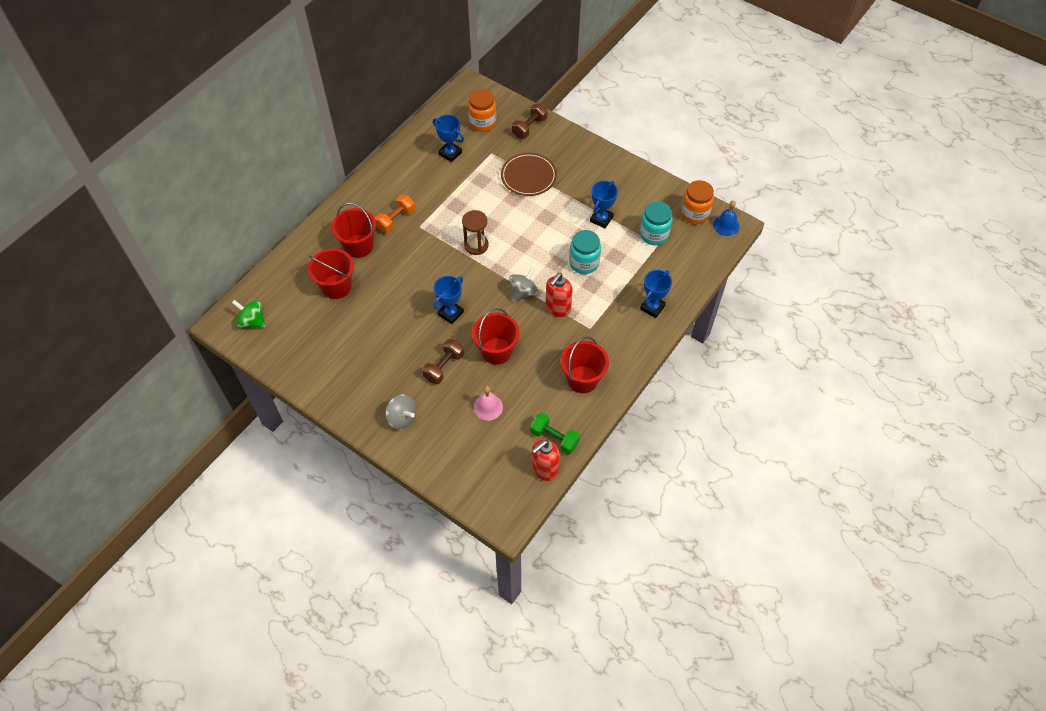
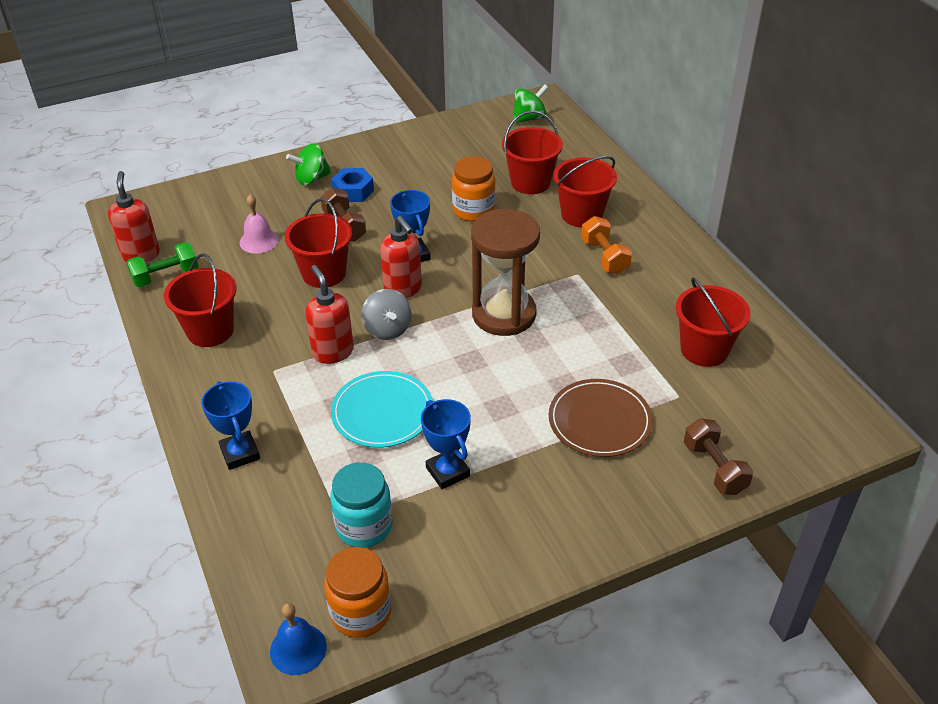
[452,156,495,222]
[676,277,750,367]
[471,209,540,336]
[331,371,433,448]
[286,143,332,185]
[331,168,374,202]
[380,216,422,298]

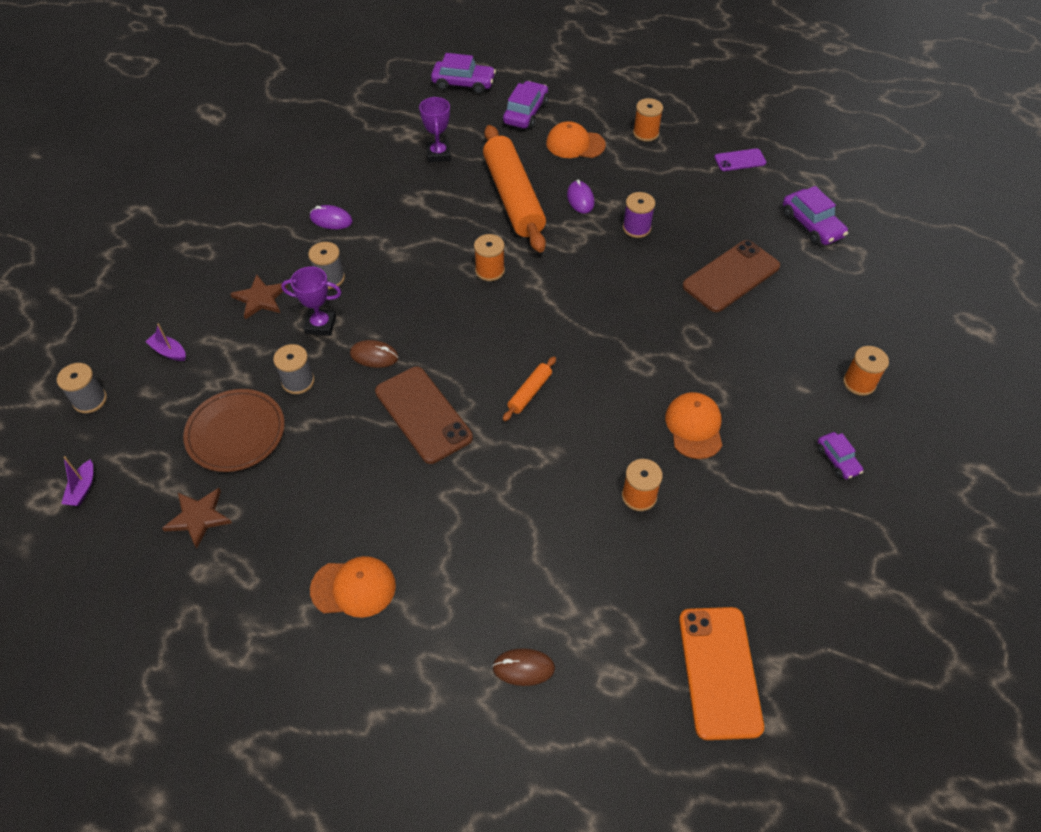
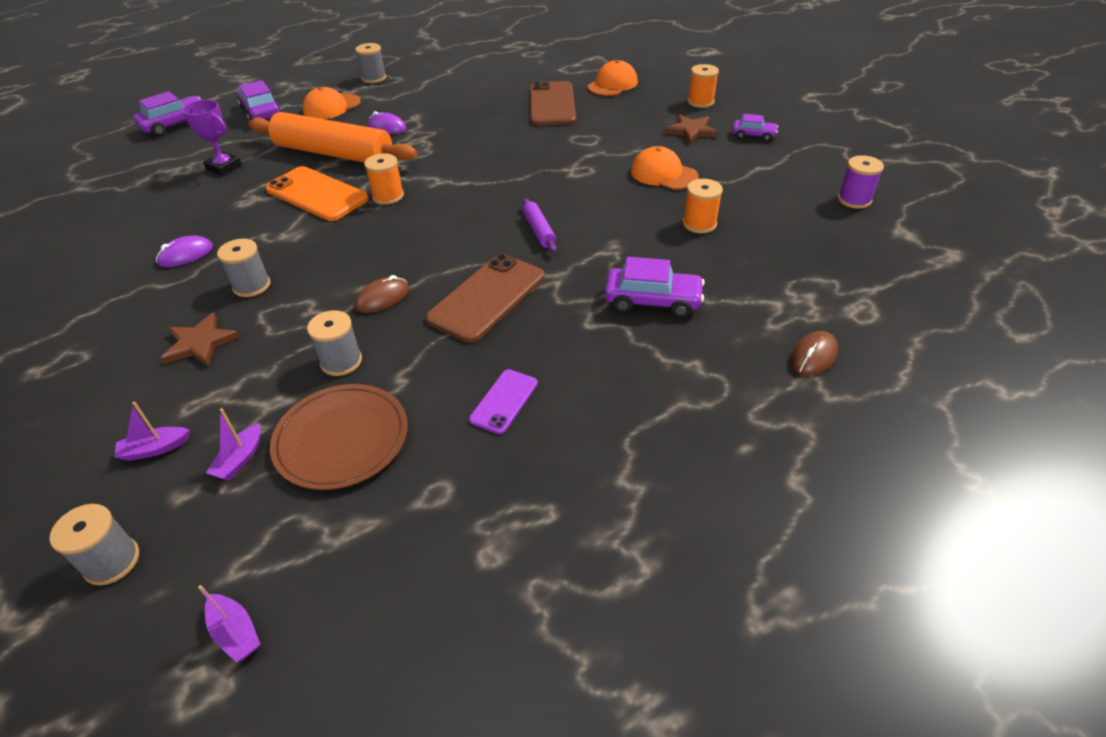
[355,43,386,83]
[469,369,538,434]
[605,257,705,317]
[838,155,884,209]
[281,267,341,336] (first image)
[522,198,556,253]
[426,254,544,343]
[664,114,718,144]
[588,60,638,96]
[266,166,369,221]
[206,408,261,481]

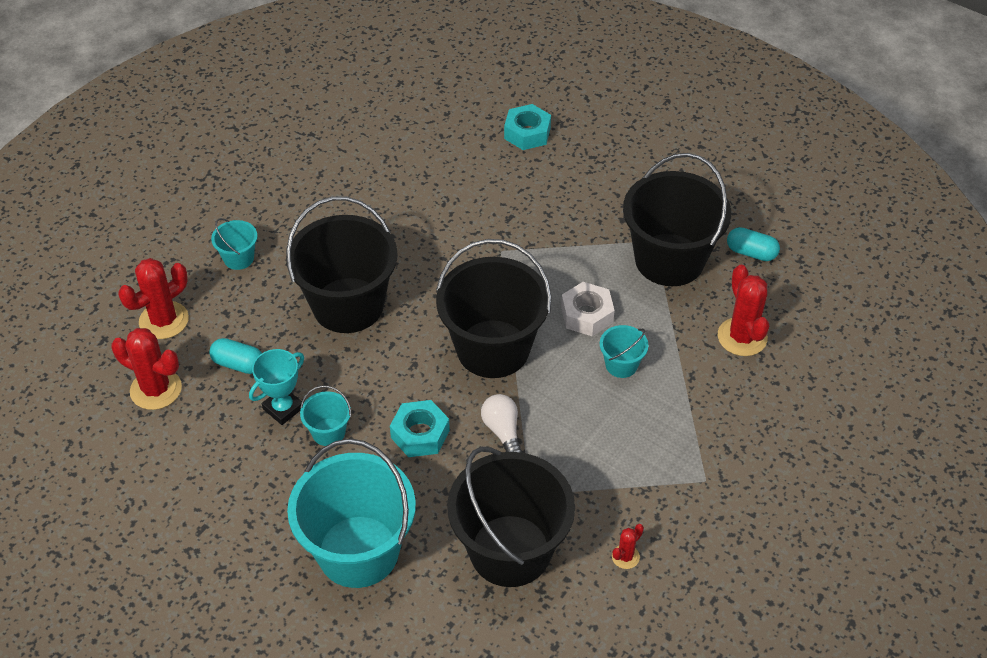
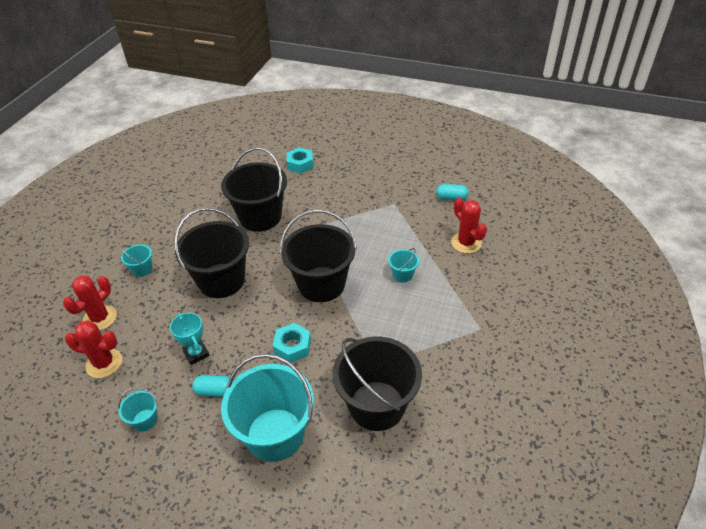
[221,147,287,231]
[561,282,615,336] (first image)
[192,375,230,397]
[170,313,209,365]
[118,387,158,432]
[481,394,522,453] (first image)
[612,524,644,569] (first image)

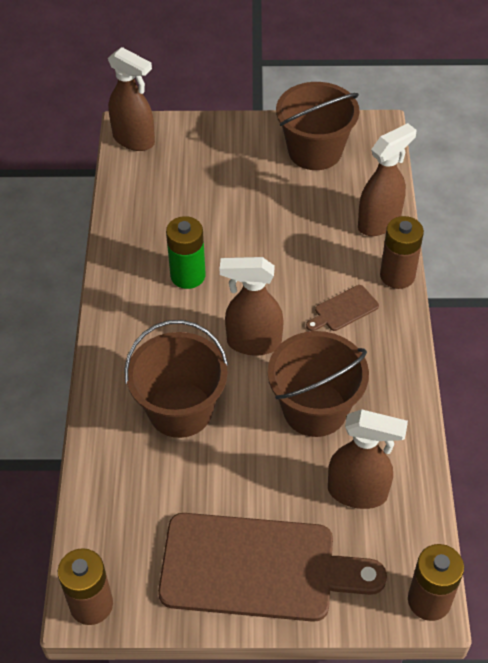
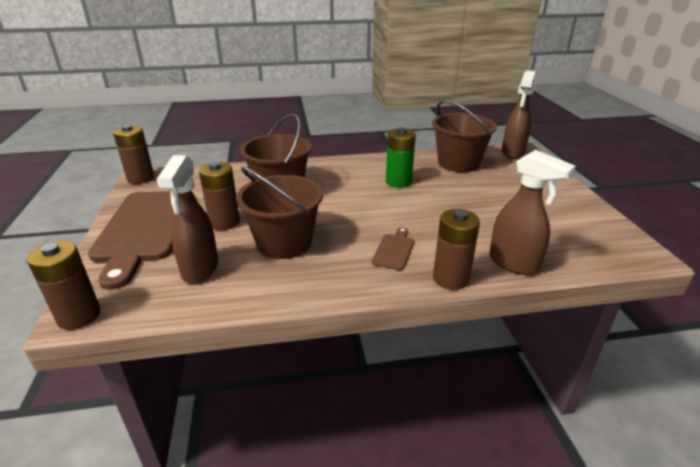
[432,100,497,173]
[220,257,284,355] (first image)
[372,227,414,270]
[199,162,240,230]

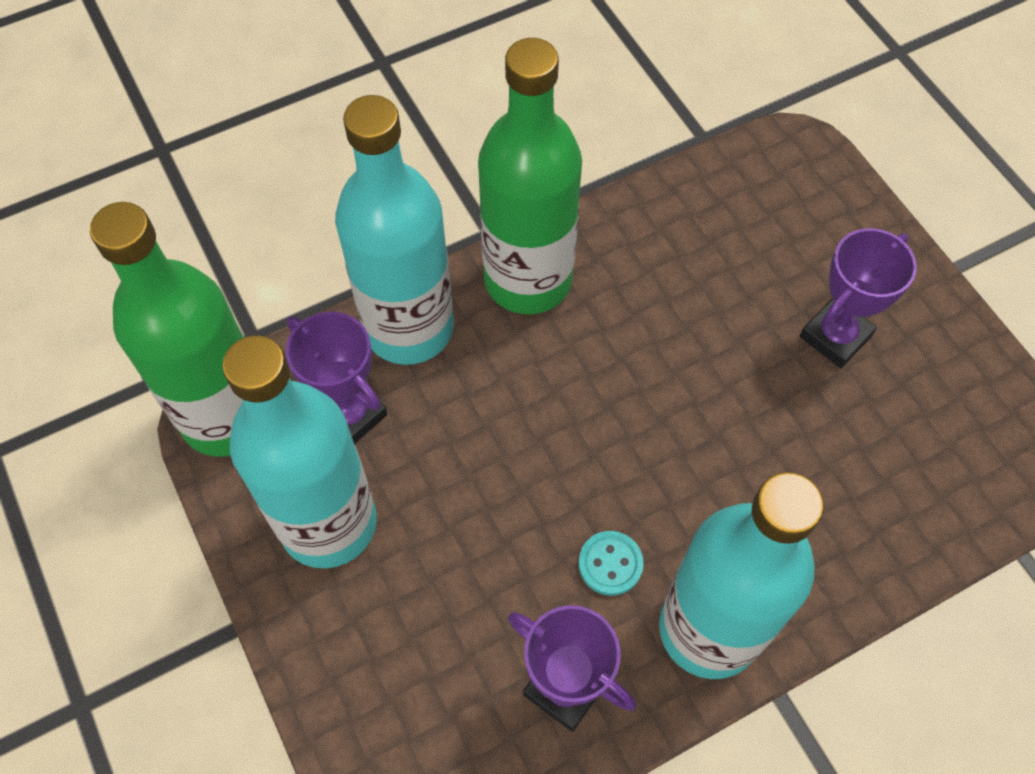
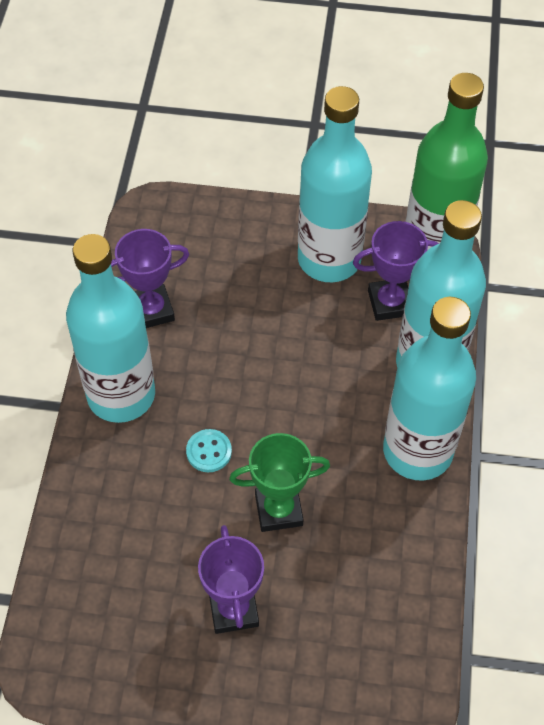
[383,297,476,481]
[186,429,232,472]
[229,433,330,532]

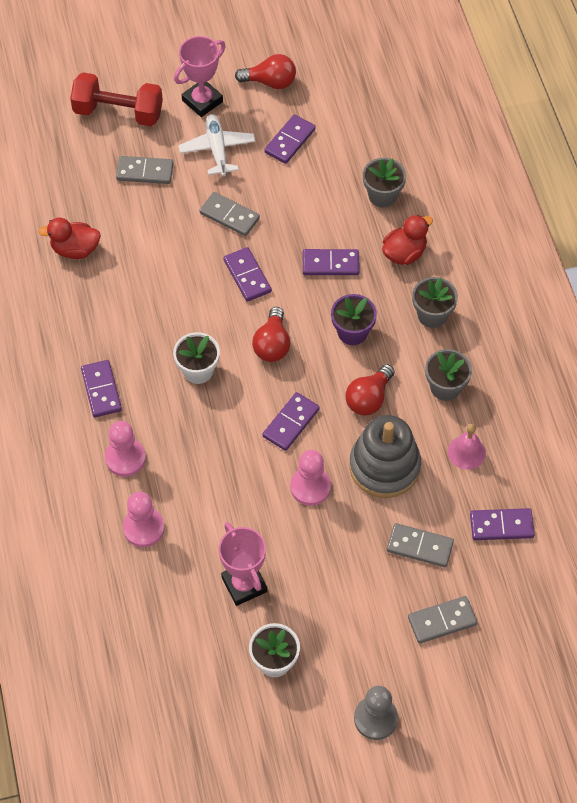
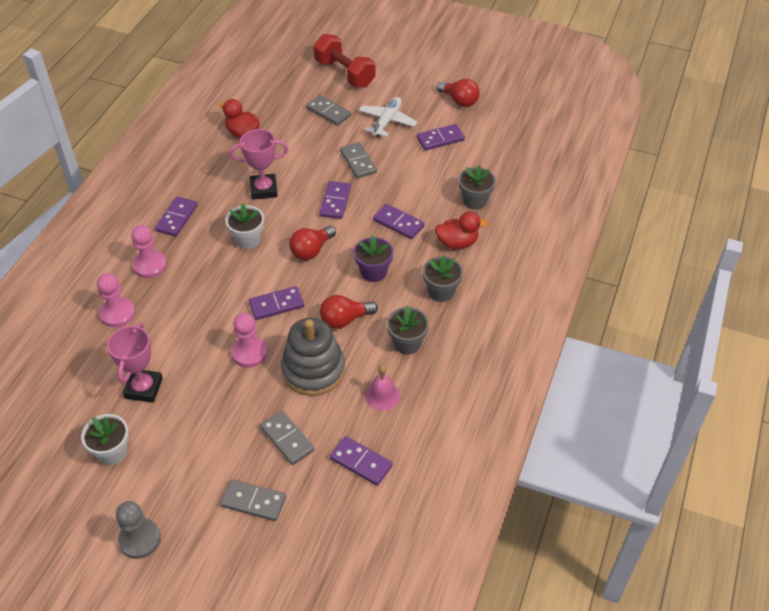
[229,129,289,200]

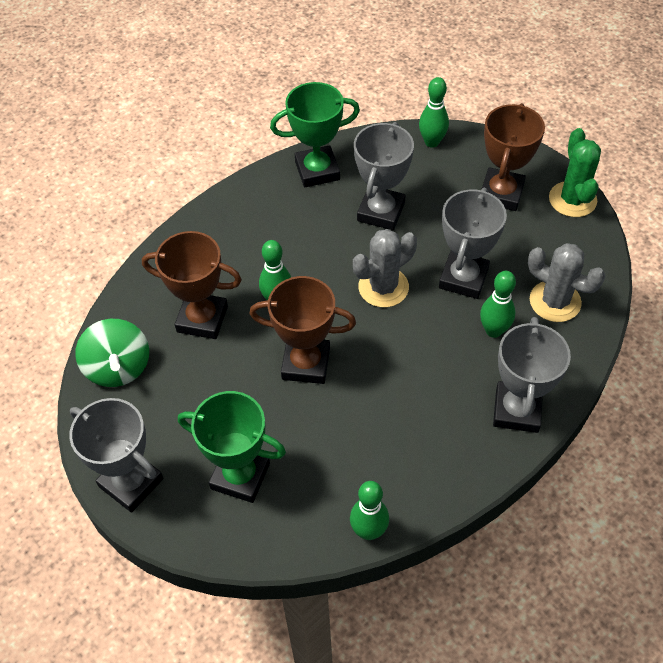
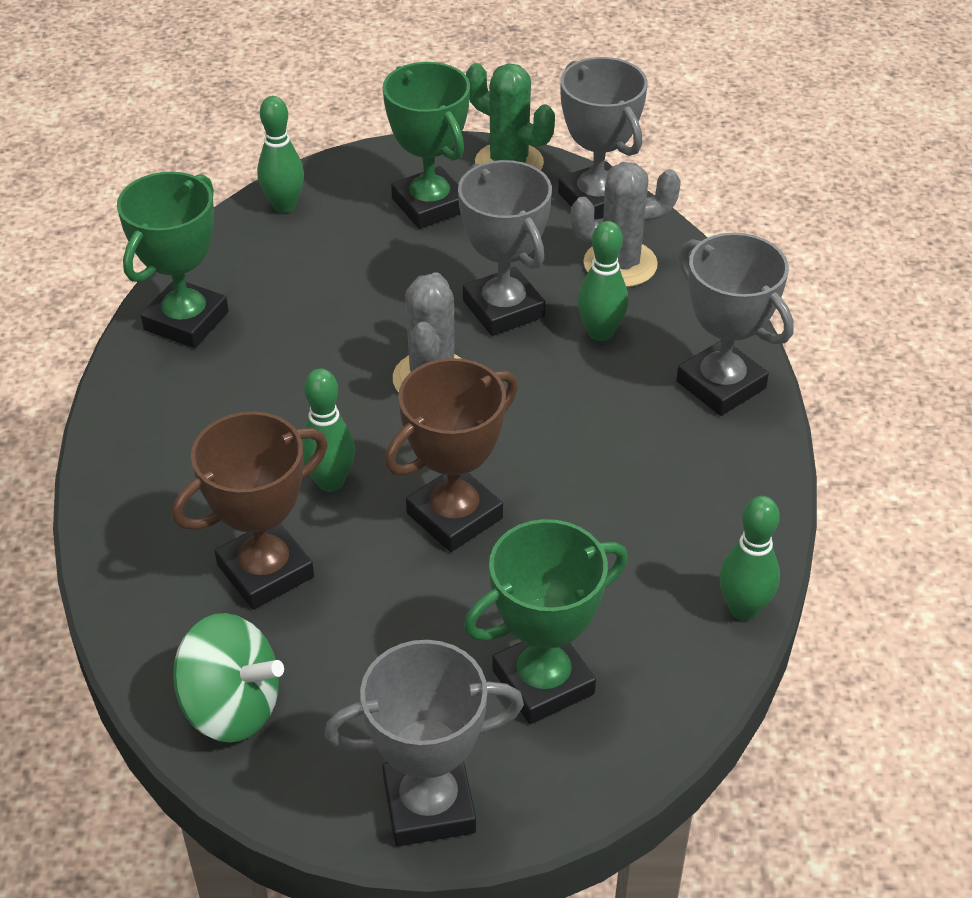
[383,62,470,229]
[558,57,648,219]

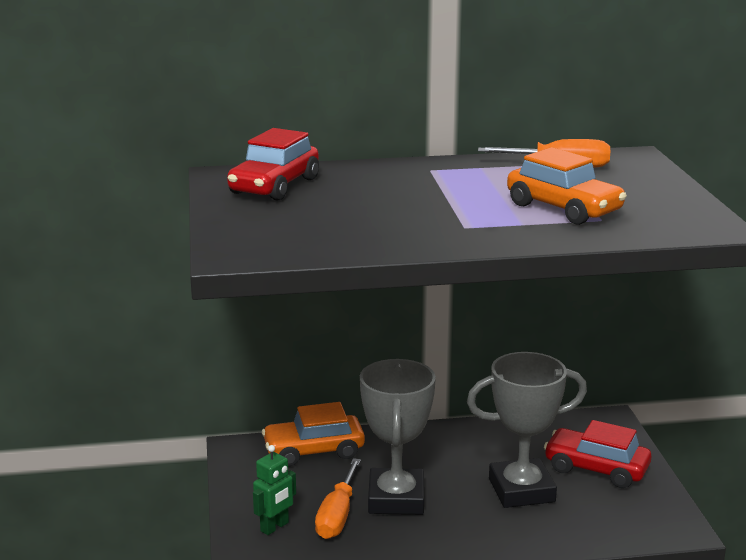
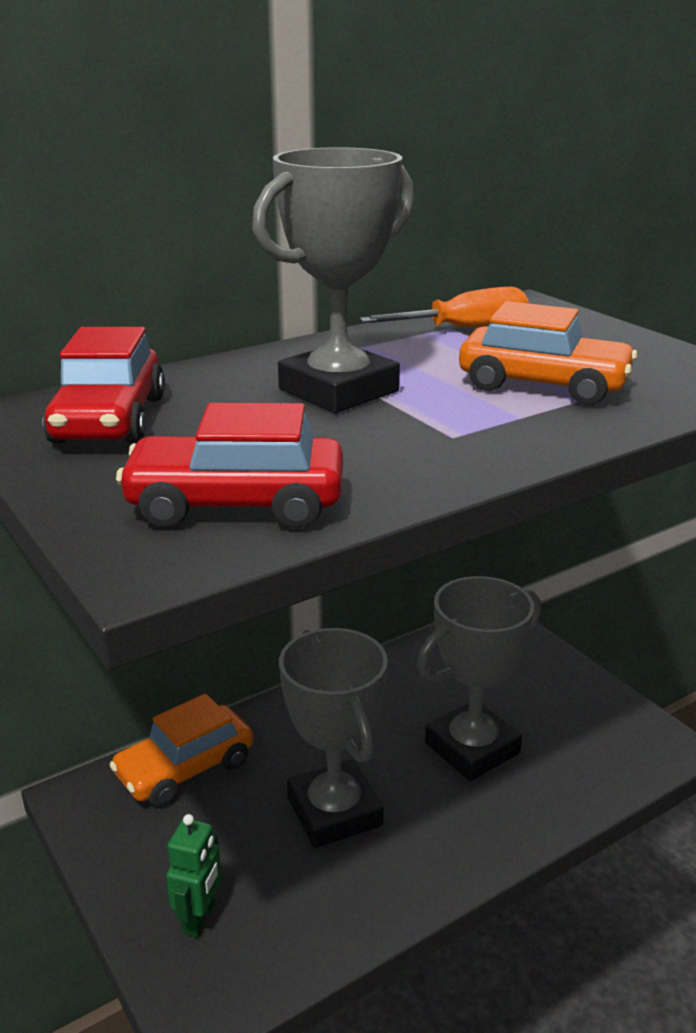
[116,403,343,529]
[315,458,361,539] (first image)
[252,147,414,413]

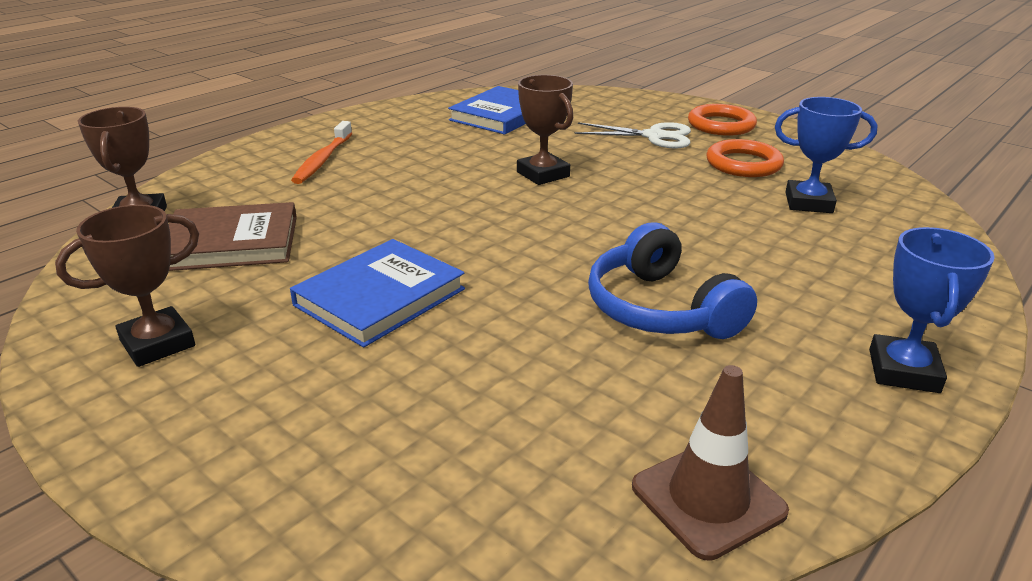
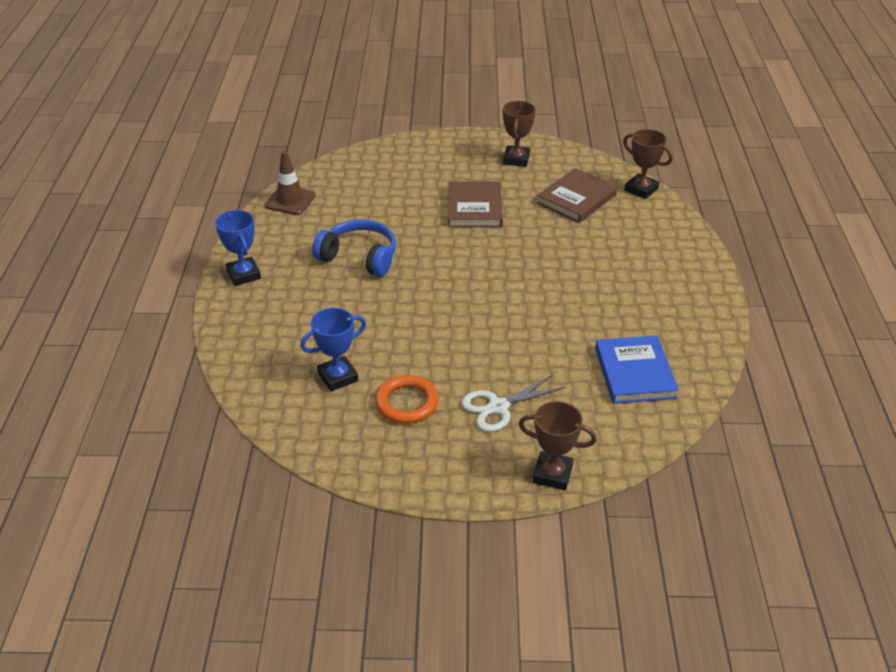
[519,401,597,490]
[688,104,757,136] (first image)
[291,121,352,184] (first image)
[448,181,503,227]

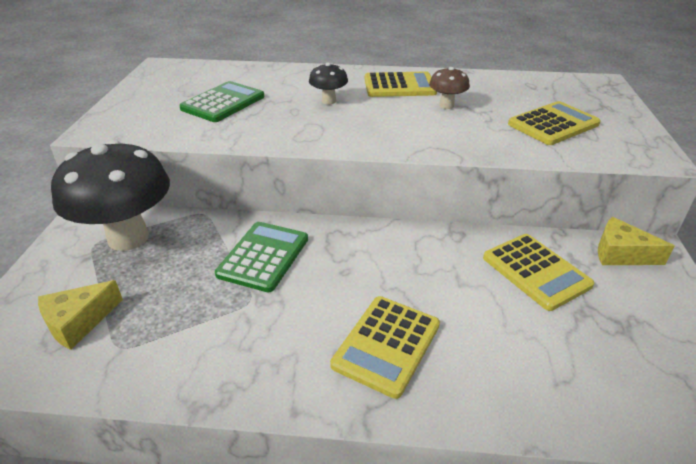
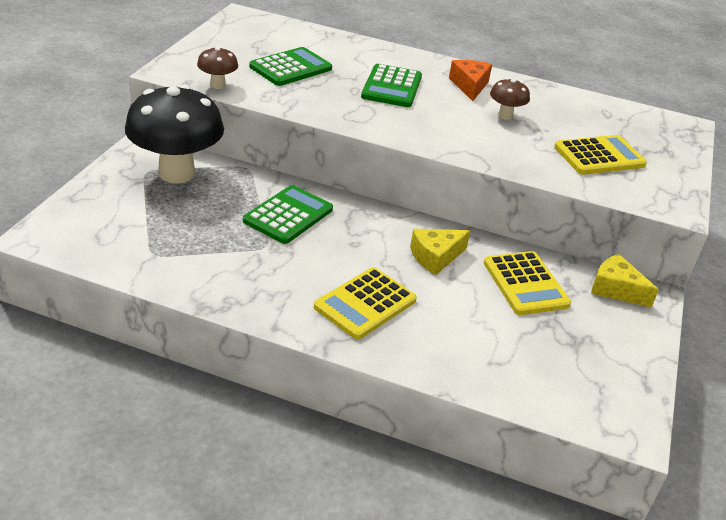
[361,64,422,107]
[449,60,492,101]
[410,229,470,275]
[197,47,238,89]

